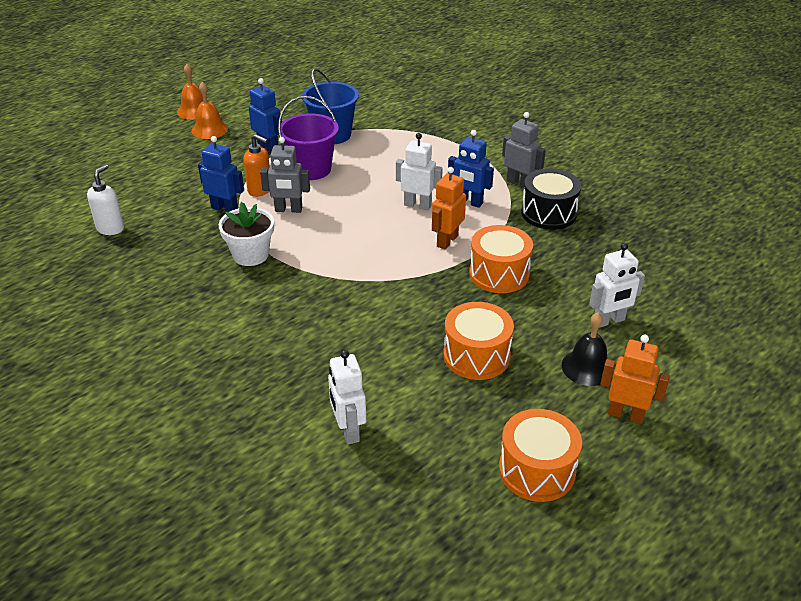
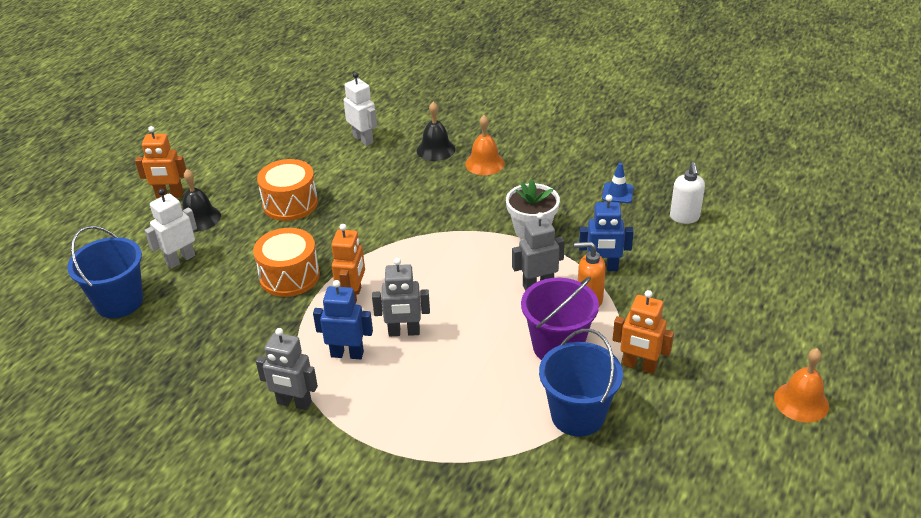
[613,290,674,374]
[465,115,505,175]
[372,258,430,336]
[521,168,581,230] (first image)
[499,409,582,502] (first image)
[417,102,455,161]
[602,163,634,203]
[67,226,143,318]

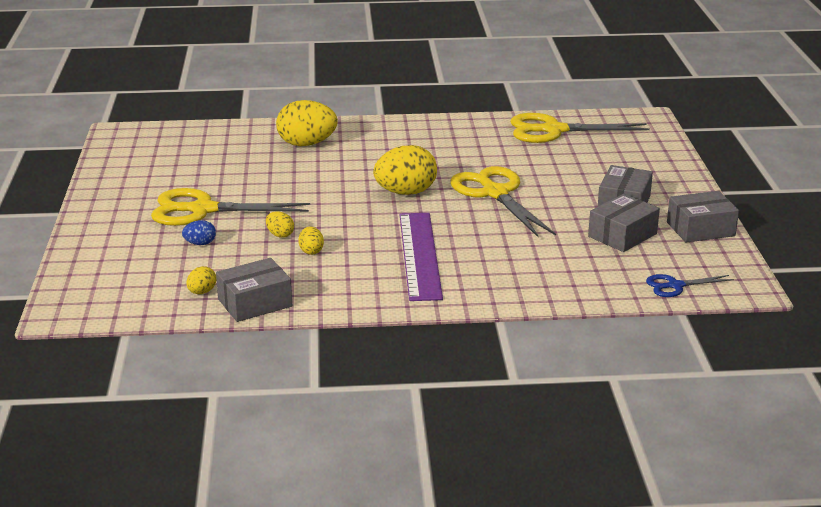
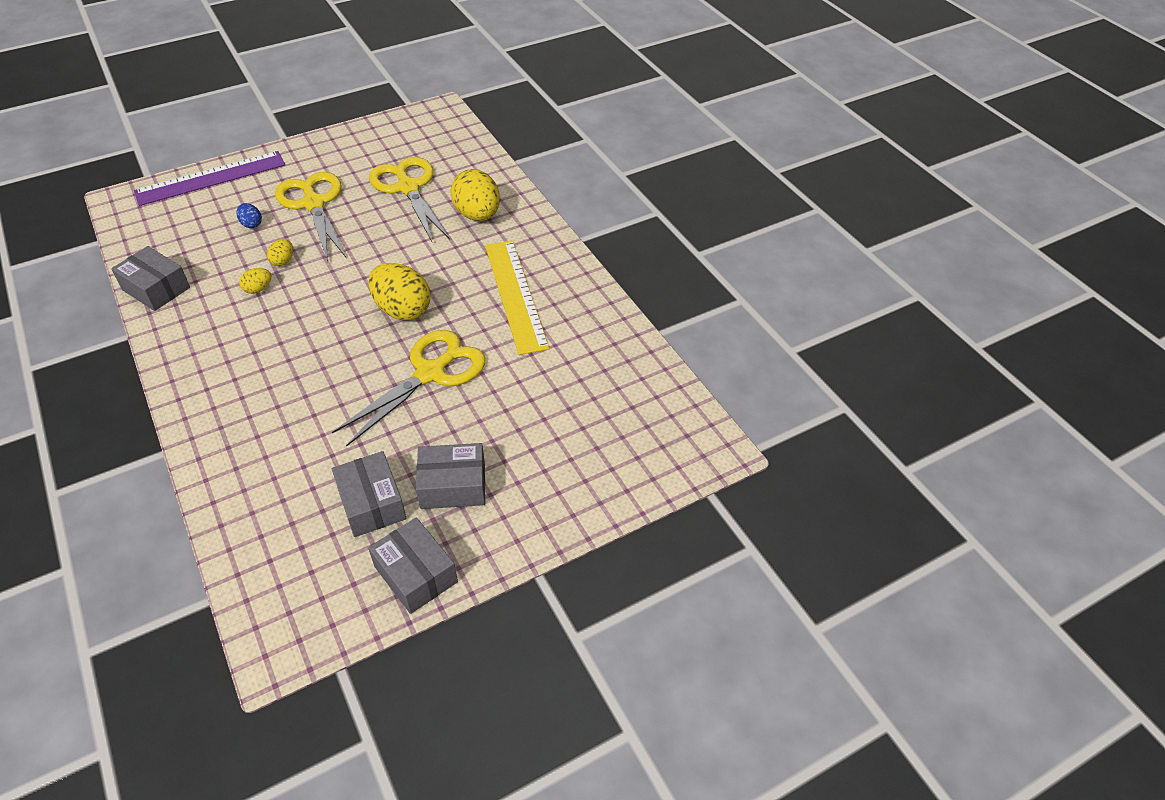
[369,157,450,242]
[332,451,407,537]
[134,151,285,206]
[186,266,216,294] (first image)
[646,274,734,297] (first image)
[485,240,550,355]

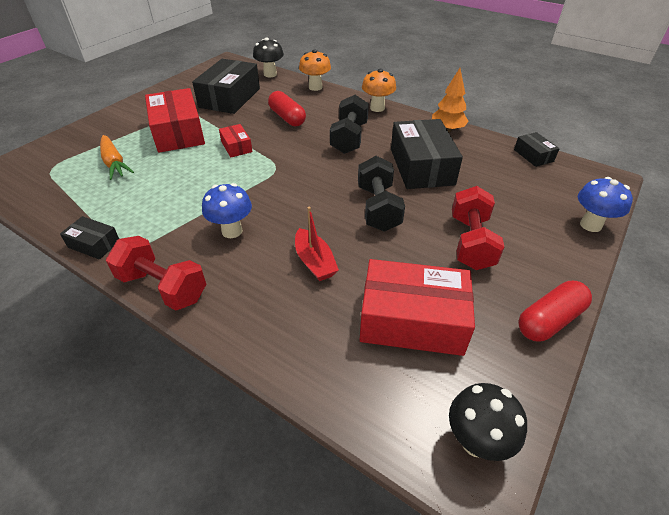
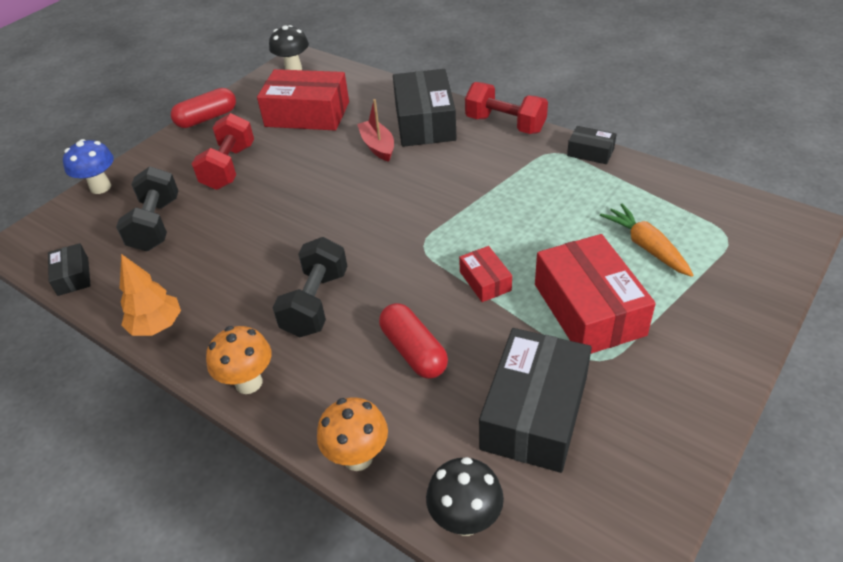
[393,69,457,147]
[116,166,178,251]
[202,183,252,238] (first image)

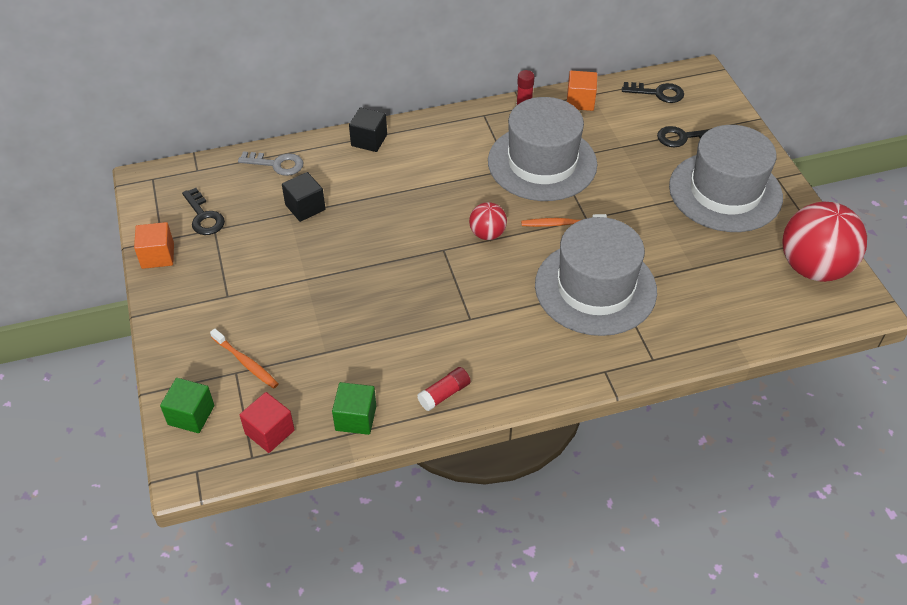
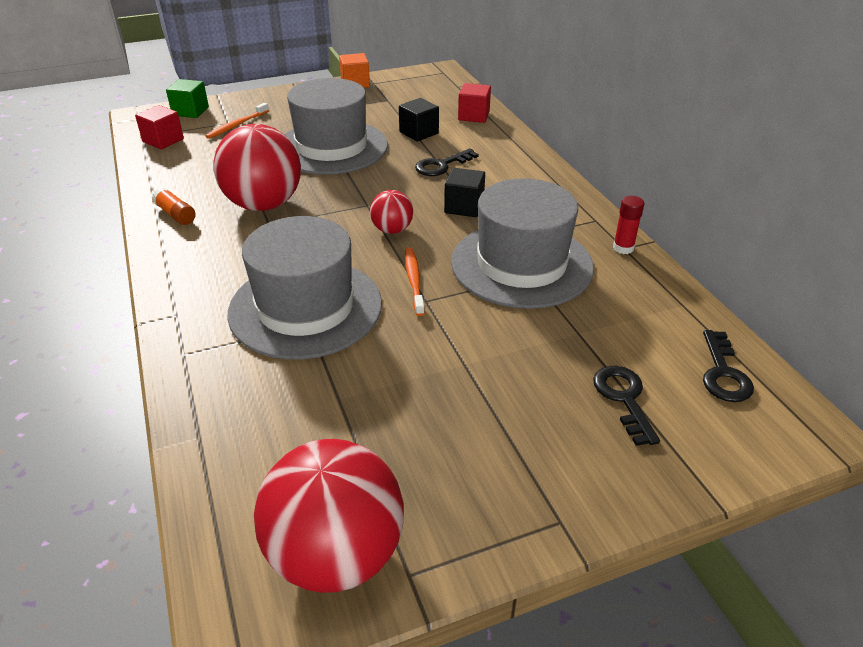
[567,71,597,111] (first image)
[444,168,485,217]
[284,78,388,175]
[458,83,491,123]
[415,148,479,176]
[152,188,196,225]
[332,382,376,435] (first image)
[213,124,301,211]

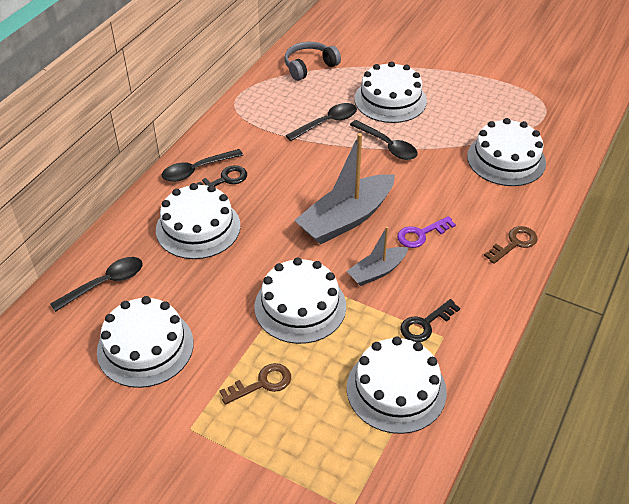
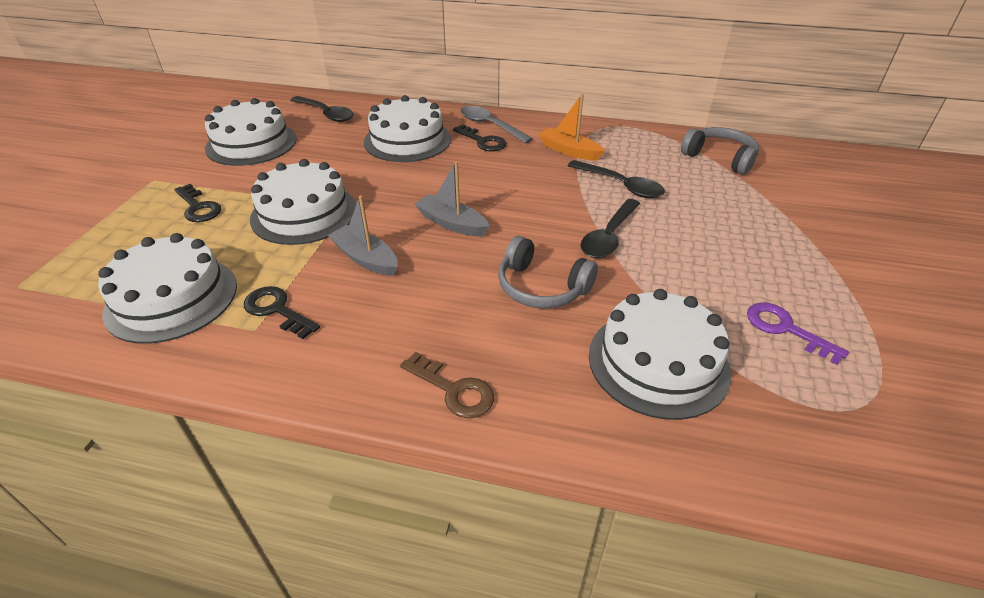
[355,61,427,123] (first image)
[415,161,490,236]
[461,106,533,144]
[747,302,849,365]
[174,184,221,222]
[539,94,605,161]
[498,236,598,309]

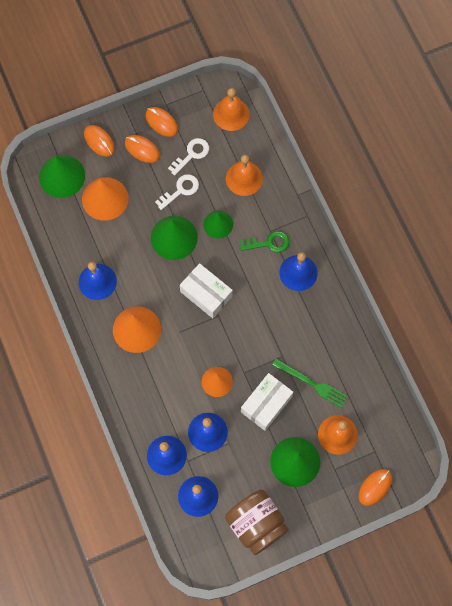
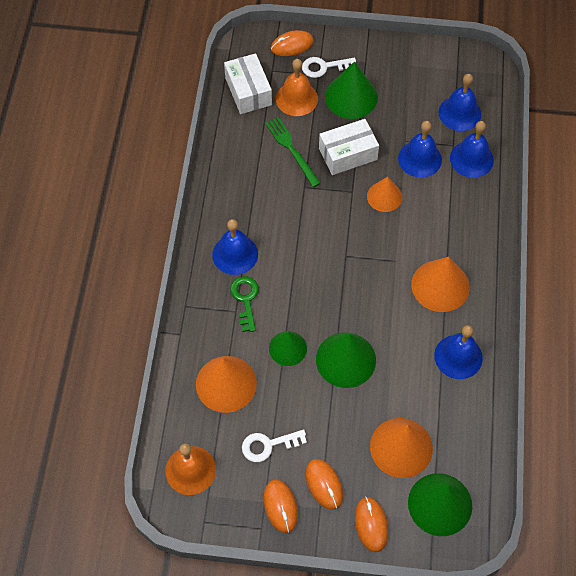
[196,356,257,413]
[302,57,356,78]
[230,276,259,332]
[224,53,272,114]
[225,490,289,555] (first image)

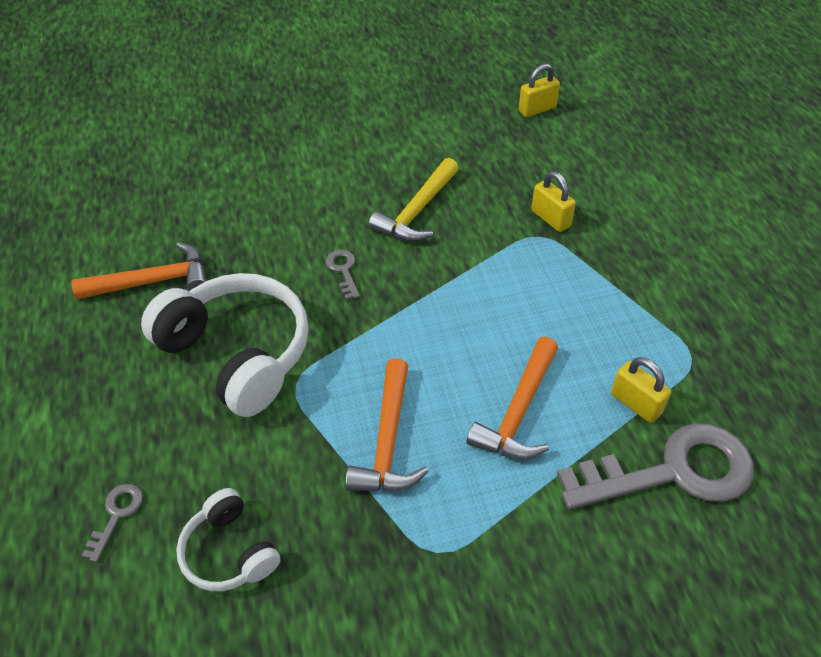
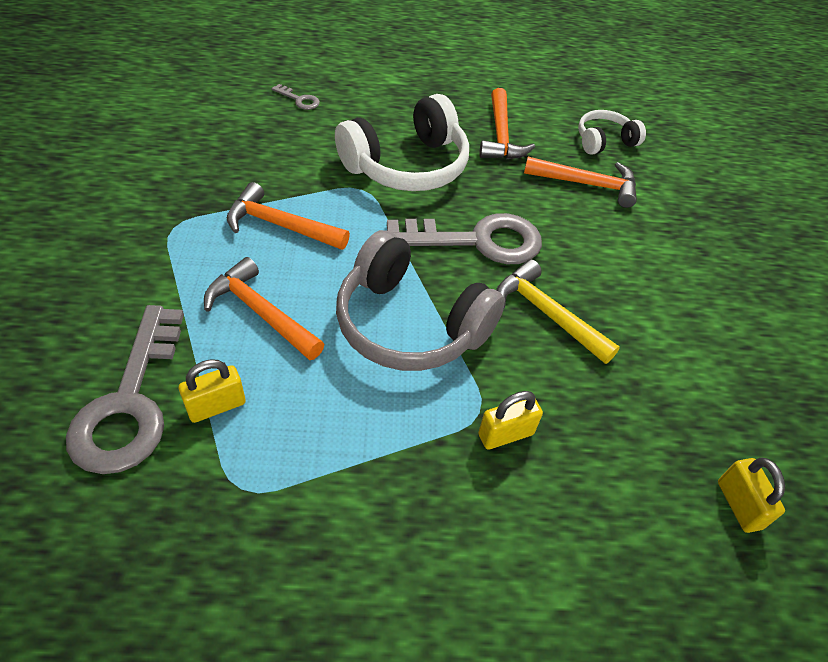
[387,213,542,264]
[578,110,646,155]
[524,157,637,208]
[336,230,505,371]

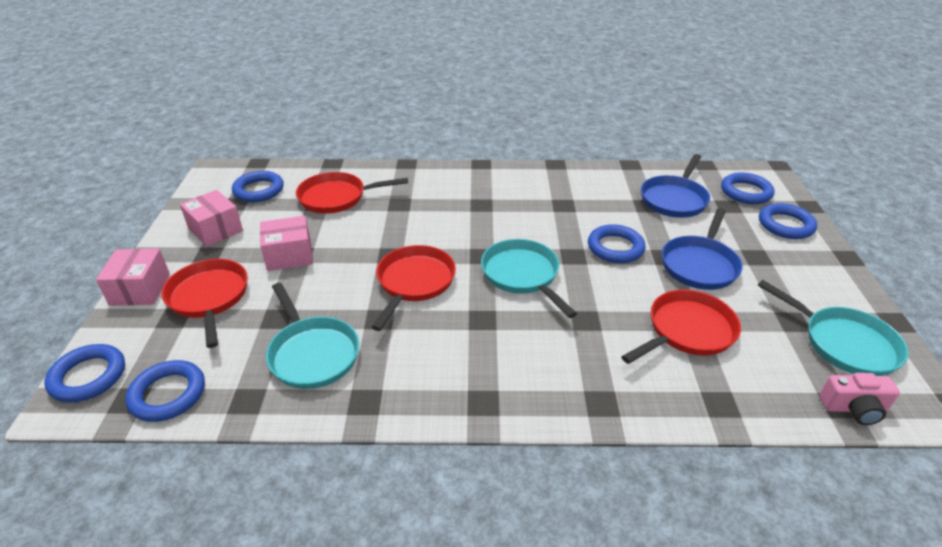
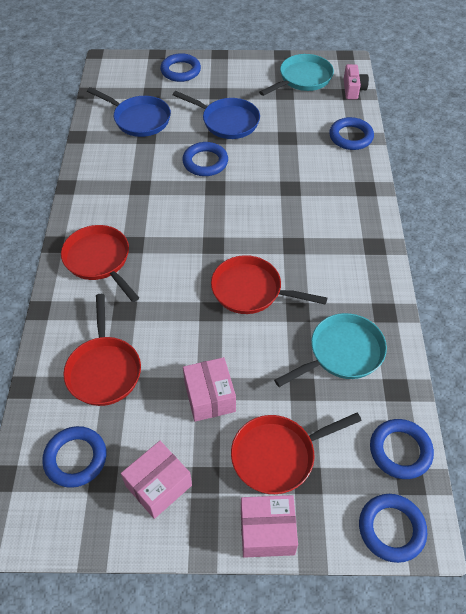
[329,117,374,150]
[481,239,577,318] (first image)
[61,225,139,302]

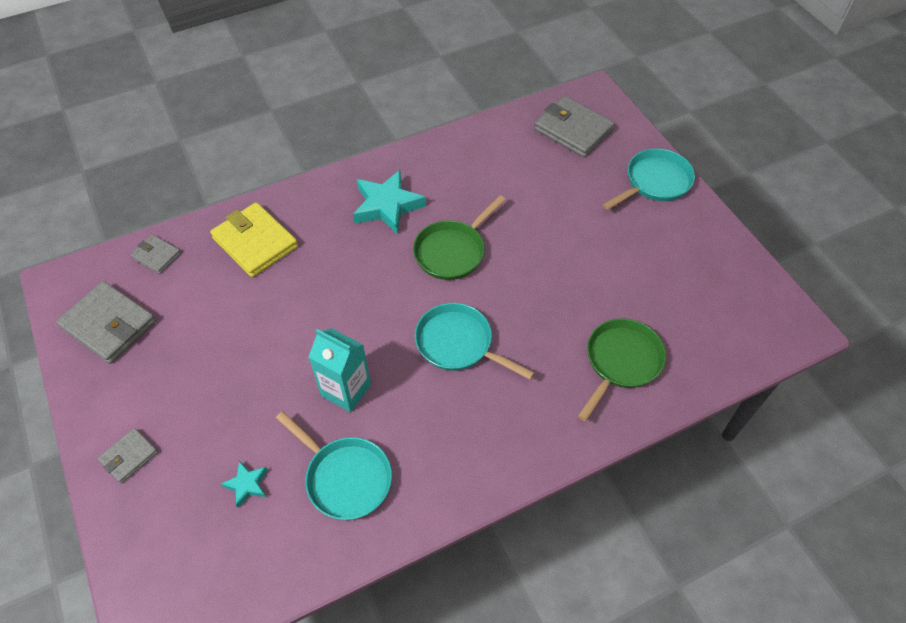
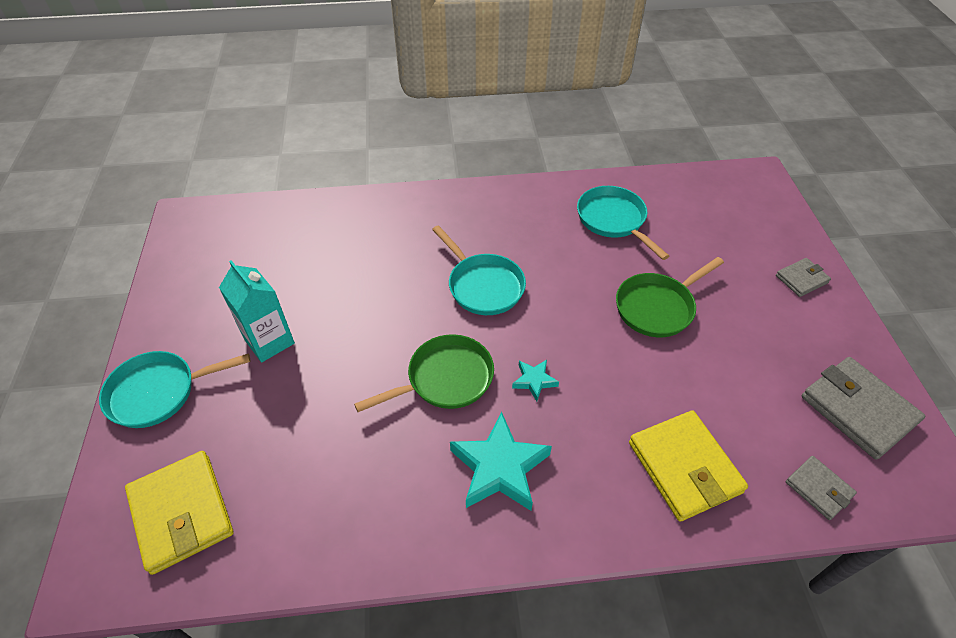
[125,451,234,575]
[616,257,724,337]
[219,260,295,363]
[512,360,559,401]

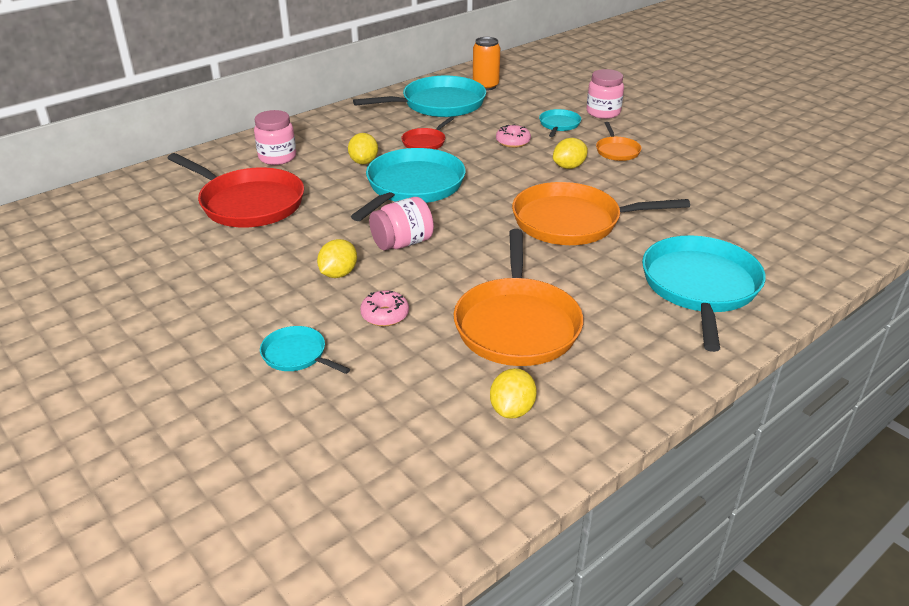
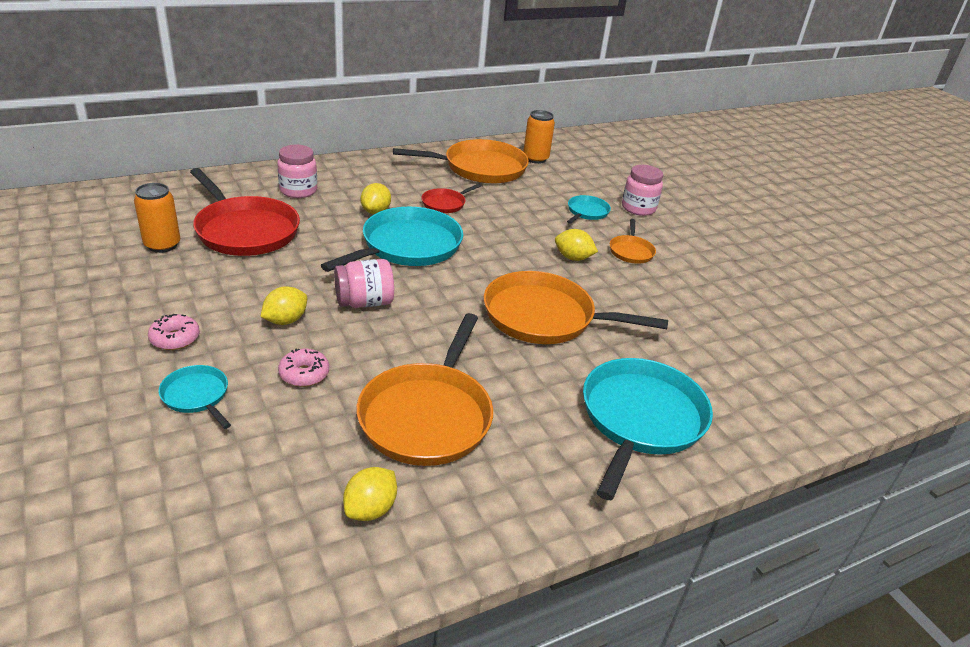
[393,139,529,184]
[148,314,200,350]
[555,229,598,261]
[134,183,181,253]

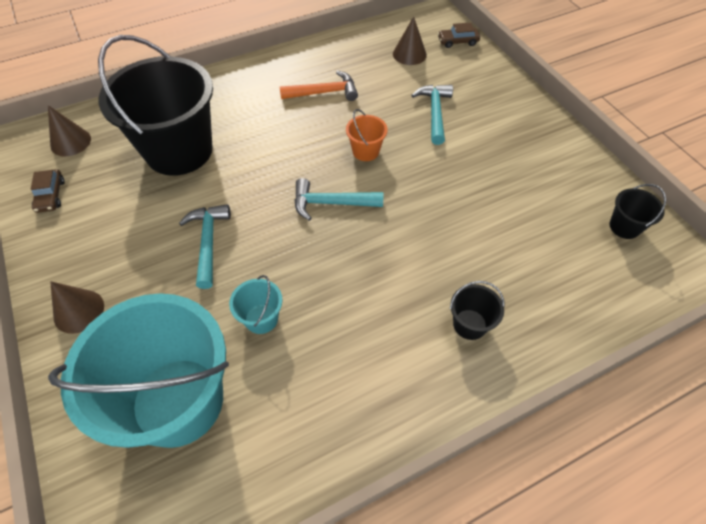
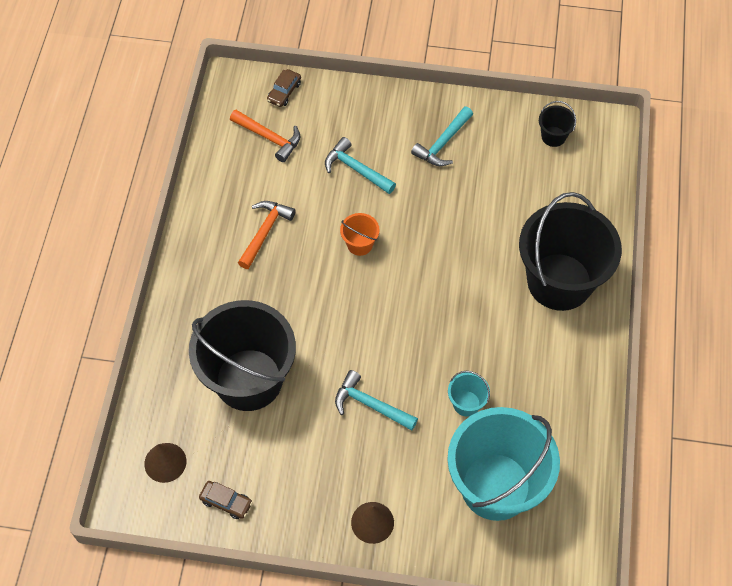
[230,110,300,162]
[411,106,473,166]
[519,192,622,311]

